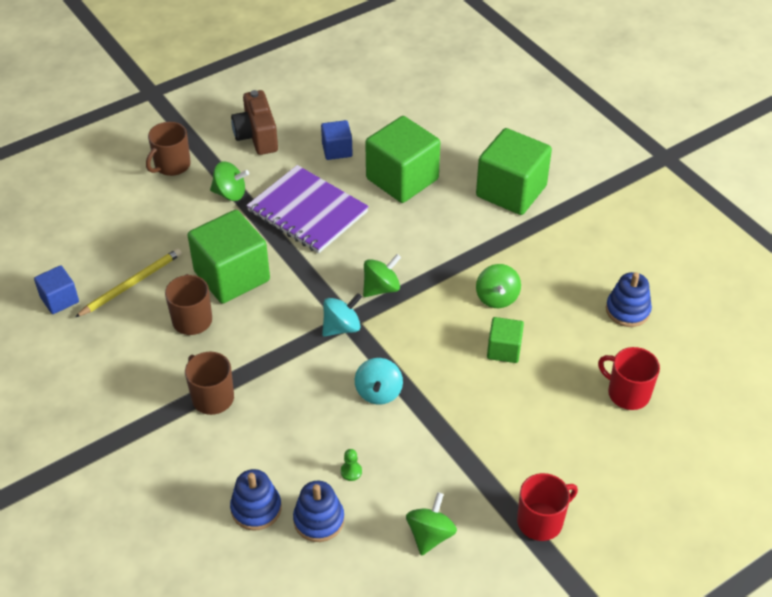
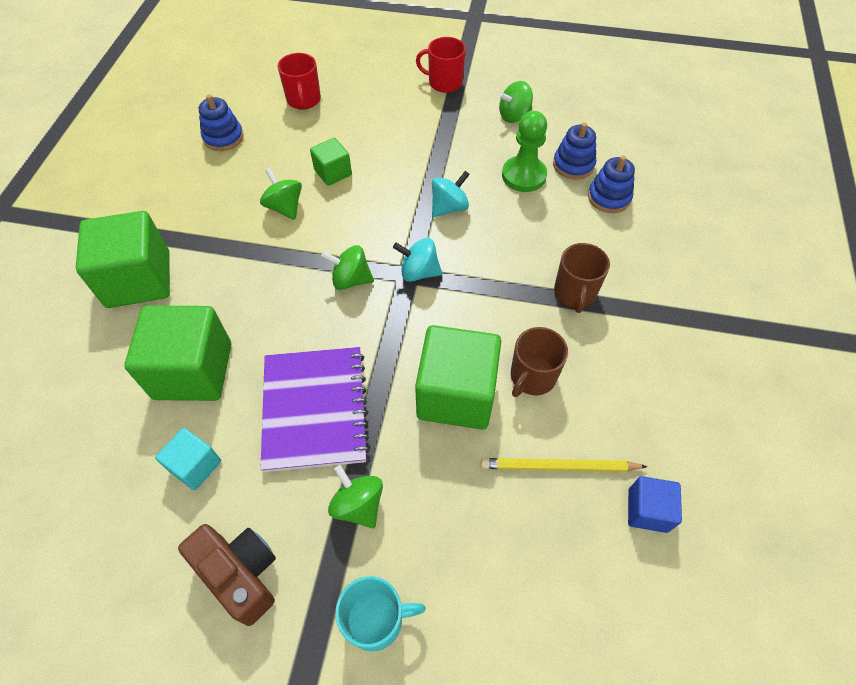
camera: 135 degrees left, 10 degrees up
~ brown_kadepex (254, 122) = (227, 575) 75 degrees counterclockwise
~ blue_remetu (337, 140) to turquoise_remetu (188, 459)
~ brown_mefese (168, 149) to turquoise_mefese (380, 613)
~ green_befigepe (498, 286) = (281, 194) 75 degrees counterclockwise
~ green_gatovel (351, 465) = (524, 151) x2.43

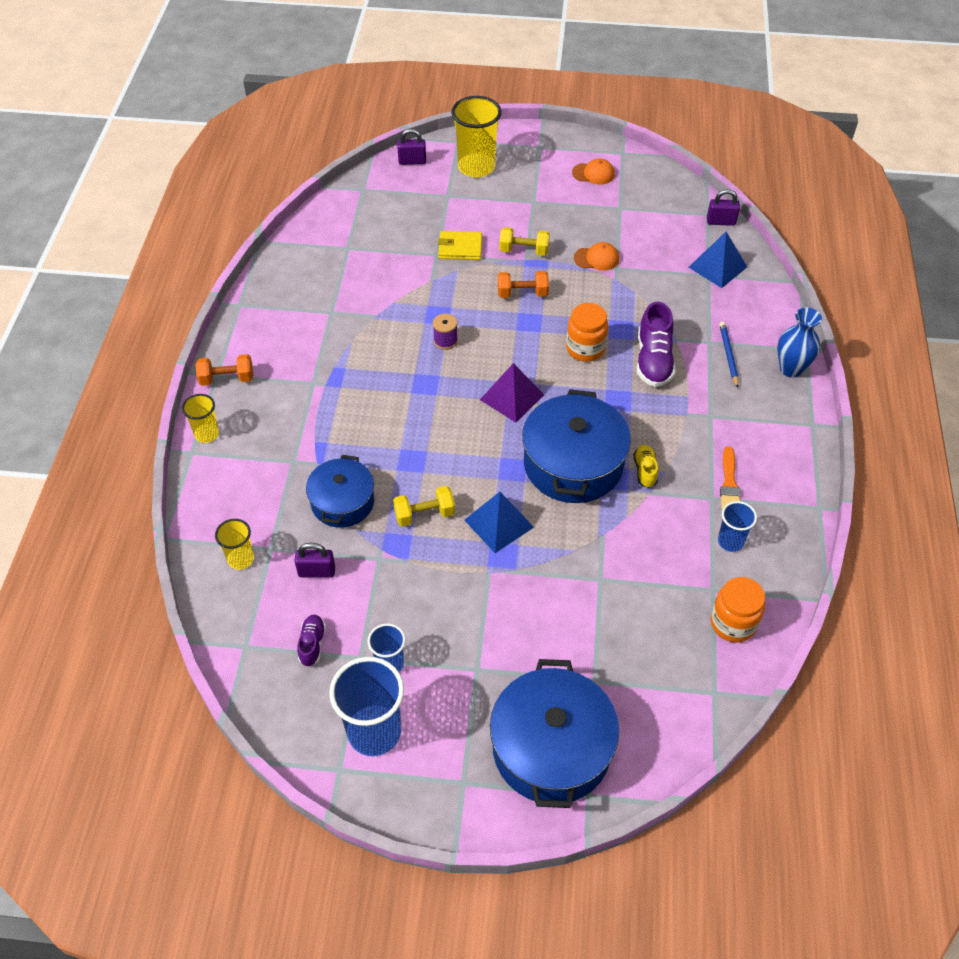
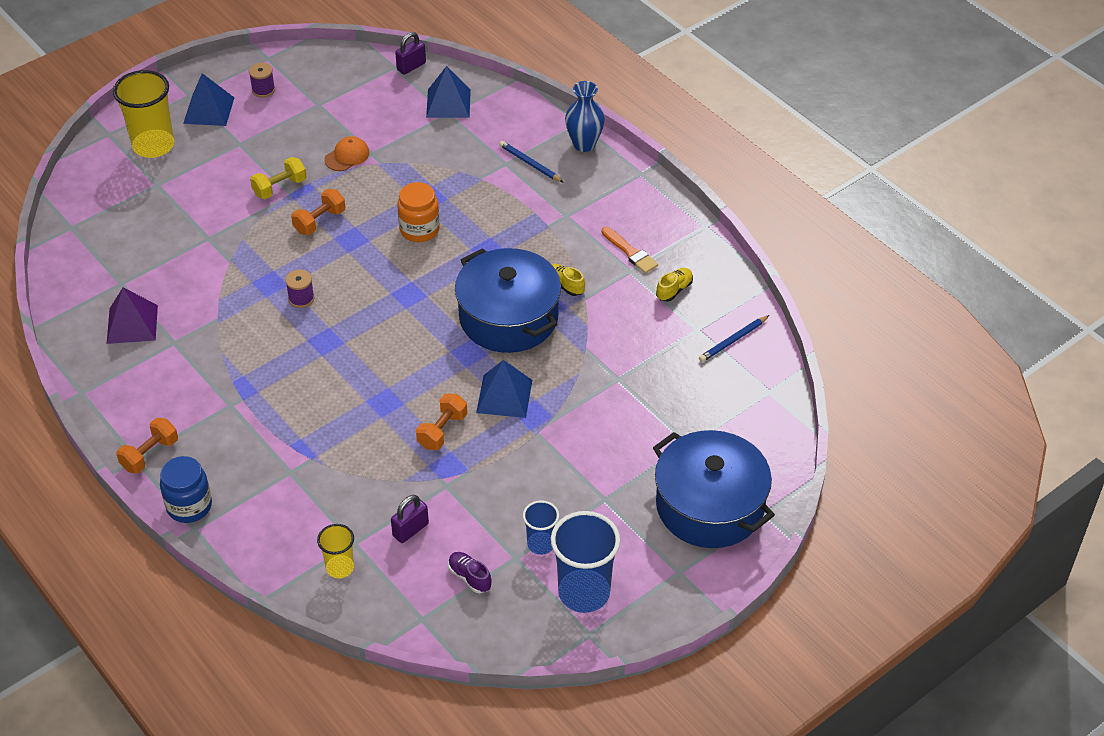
camera: 45 degrees left, 5 degrees down
- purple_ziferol (411, 147)
~ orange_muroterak (593, 172) to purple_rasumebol (262, 80)
- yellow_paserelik (460, 245)
- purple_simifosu (656, 344)
~ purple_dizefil (512, 392) to (132, 316)
~ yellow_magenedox (200, 418) to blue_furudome (186, 489)
- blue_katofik (340, 491)
~ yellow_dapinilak (424, 506) to orange_dapinilak (441, 422)
~ blue_magenedox (737, 526) to yellow_simifosu (674, 285)
~ orange_furudome (738, 609) to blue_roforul (734, 338)
+ blue_dizefil (208, 99)

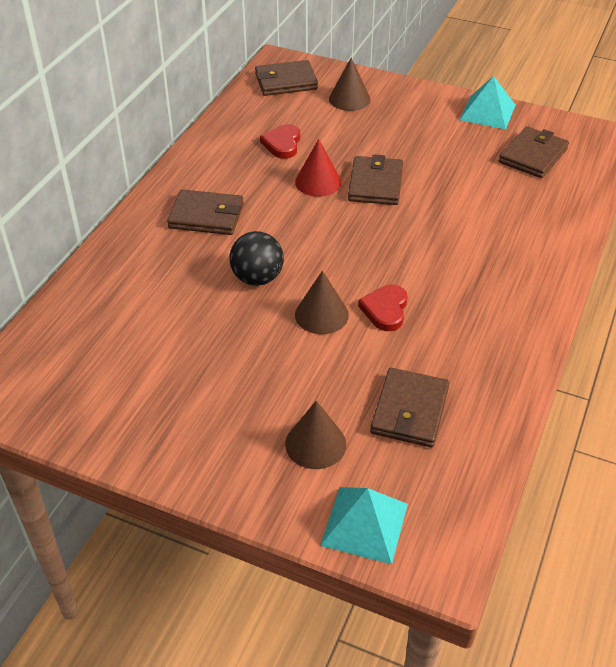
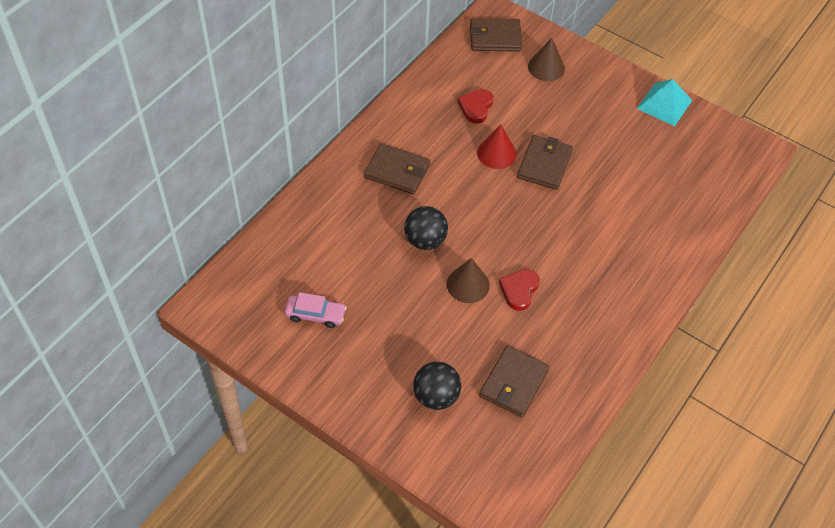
camera: 10 degrees right, 10 degrees up
- brown_paserelik (534, 152)
~ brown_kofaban (315, 435) to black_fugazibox (437, 386)
- turquoise_dizefil (364, 525)
+ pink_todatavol (315, 310)

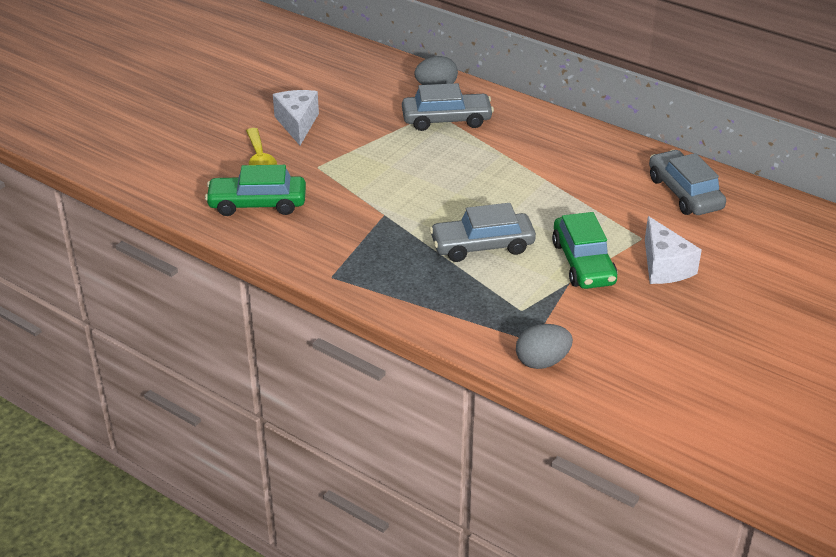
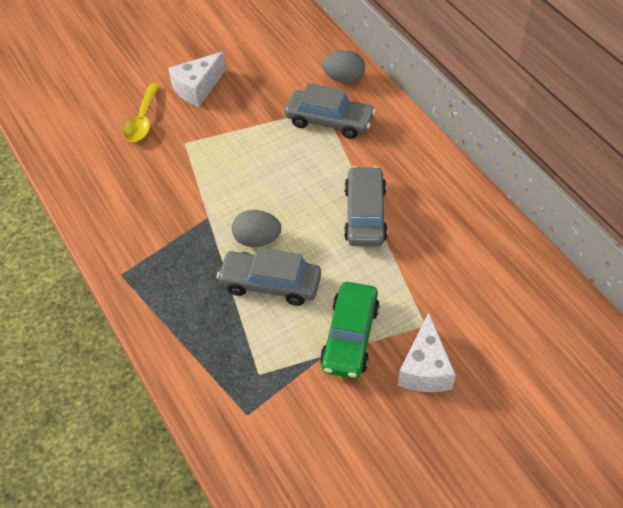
camera: 25 degrees right, 15 degrees up
~ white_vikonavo (296, 117) = (197, 79) 150 degrees counterclockwise
~ grey_todatavol (687, 182) to (366, 206)
- green_todatavol (255, 190)
~ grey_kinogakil (544, 346) to (256, 228)

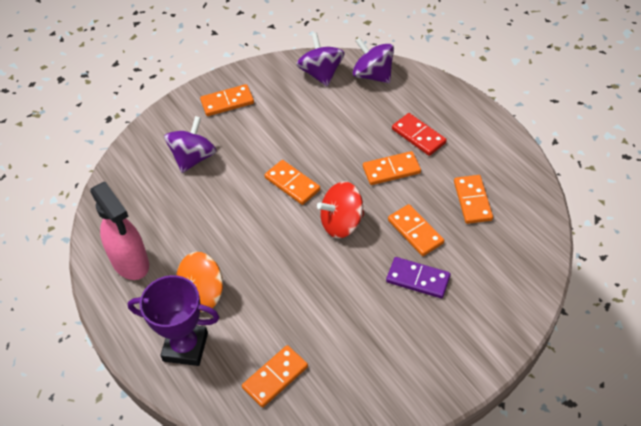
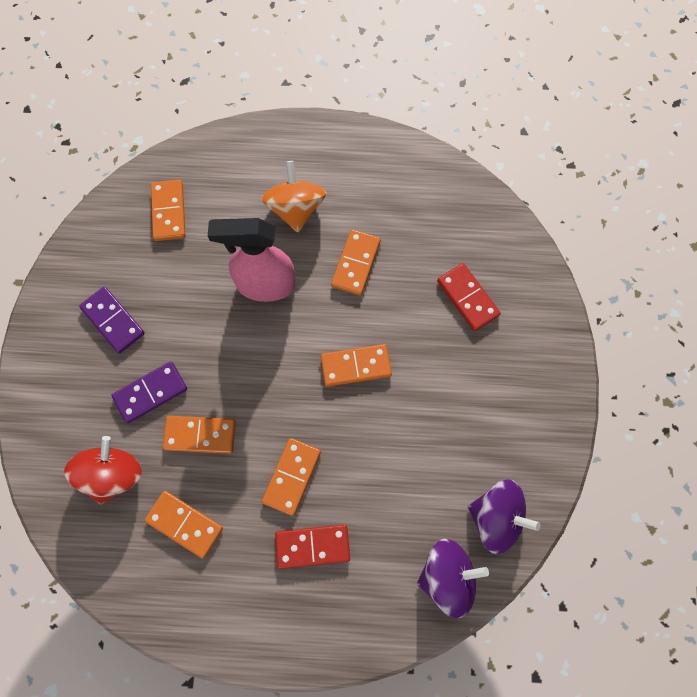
camera: 125 degrees right, 20 degrees up
~ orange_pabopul (227, 100) to (356, 262)
~ purple_befigepe (190, 144) to red_pabopul (469, 297)
~ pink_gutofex (119, 231) to (252, 260)
~ red_befigepe (340, 210) to (103, 470)
- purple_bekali (173, 320)
+ purple_pabopul (112, 319)

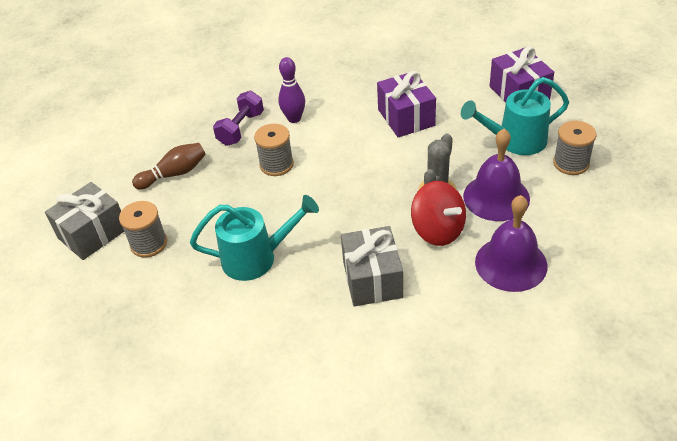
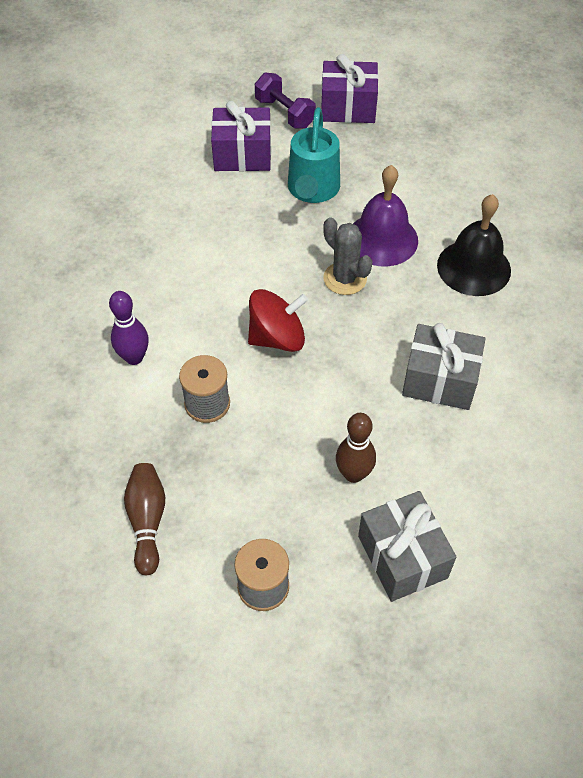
camera: 70 degrees left, 10 degrees up
~ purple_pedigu (406, 104) to (350, 88)
~ purple_dapinilak (238, 118) to (285, 101)
- grey_rasumebol (574, 148)
~ red_befigepe (438, 213) to (278, 320)
~ grey_pedigu (84, 221) to (407, 546)
~ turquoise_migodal (254, 238) to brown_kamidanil (356, 448)
~ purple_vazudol (511, 243) to black_vazudol (474, 245)

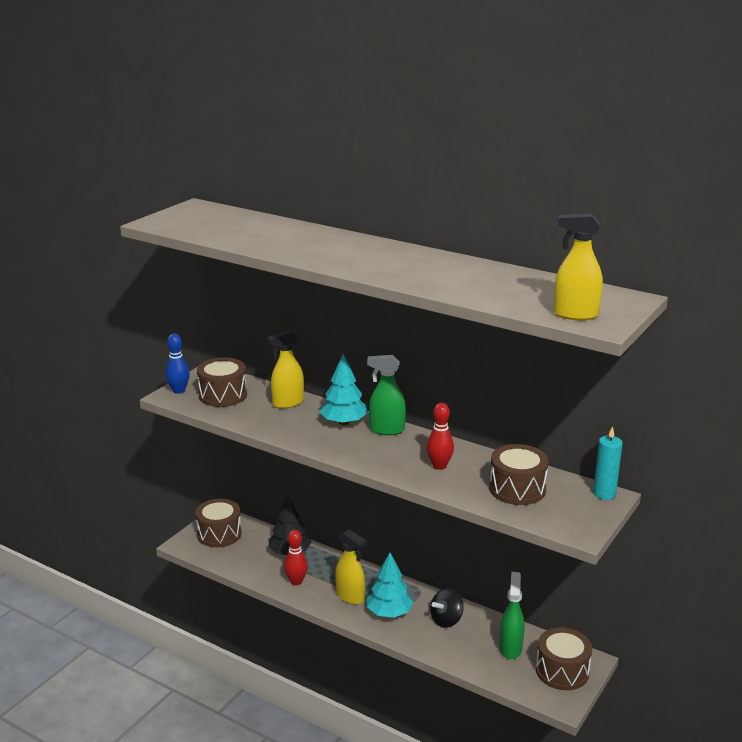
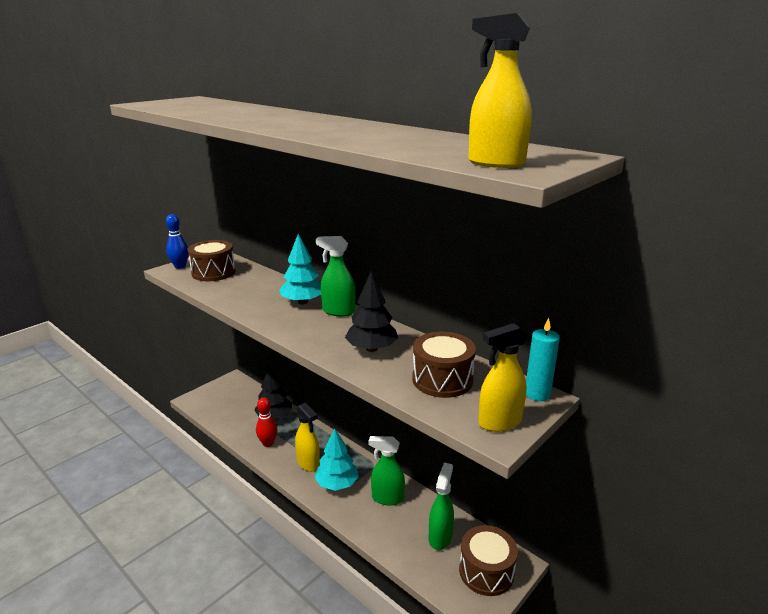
camera: 10 degrees right, 0 degrees up
~ yellow_gutofex (285, 369) to (503, 377)
~ red_kamidanil (440, 436) to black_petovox (371, 311)
- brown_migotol (218, 523)
~ black_befigepe (447, 608) to green_gutofex (387, 471)

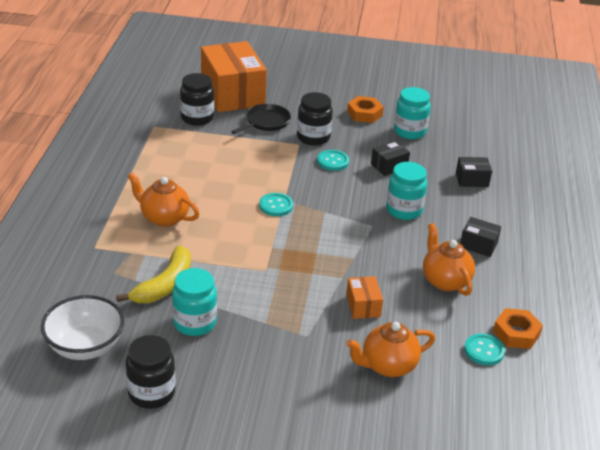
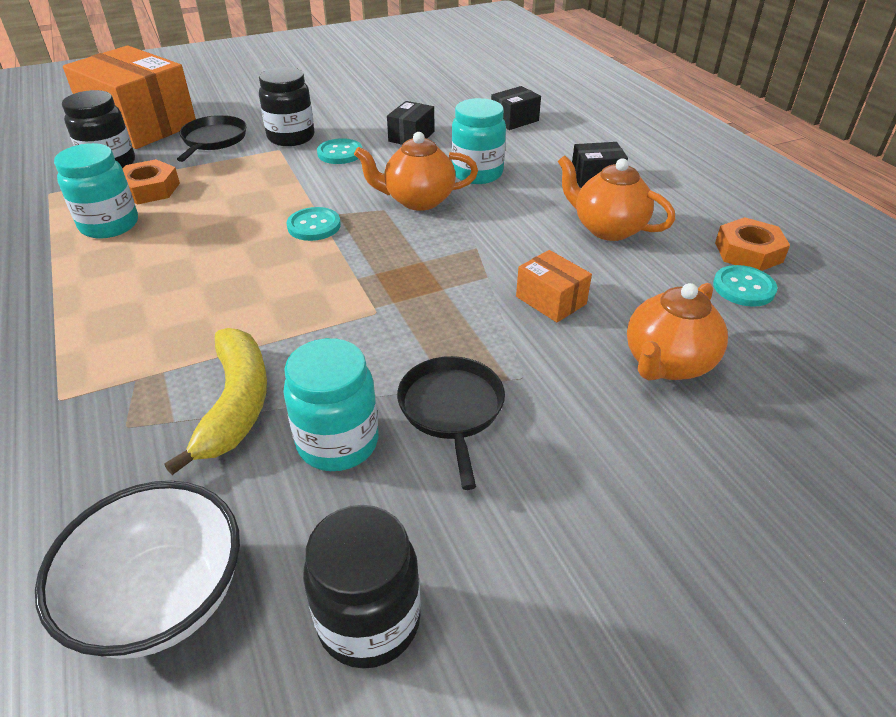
camera: 30 degrees left, 5 degrees up
~ turquoise_furudome (412, 113) to (96, 190)
~ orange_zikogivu (365, 109) to (151, 182)
~ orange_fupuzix (163, 199) to (416, 171)
+ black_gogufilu (451, 423)

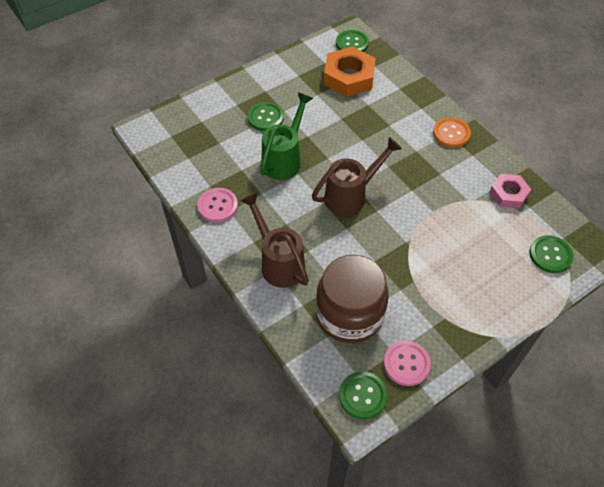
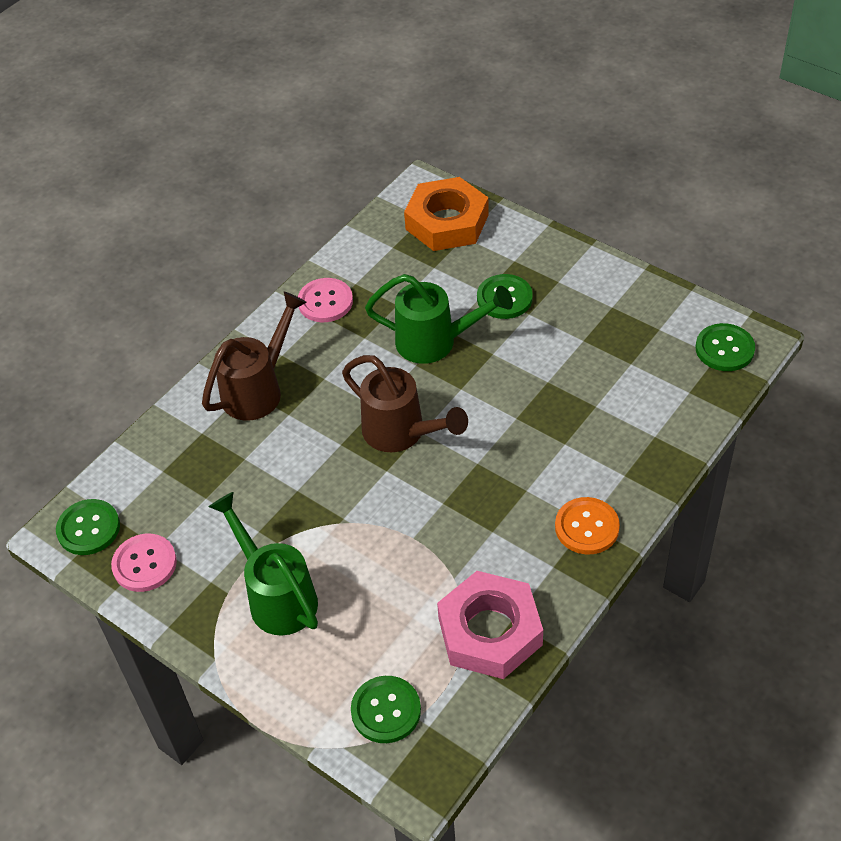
camera: 75 degrees right, 5 degrees down
~ orange_zikogivu (350, 72) to (446, 214)
~ pink_zikogivu (510, 191) = (490, 625) x1.64
- brown_furudome (352, 299)
+ green_migodal (263, 564)

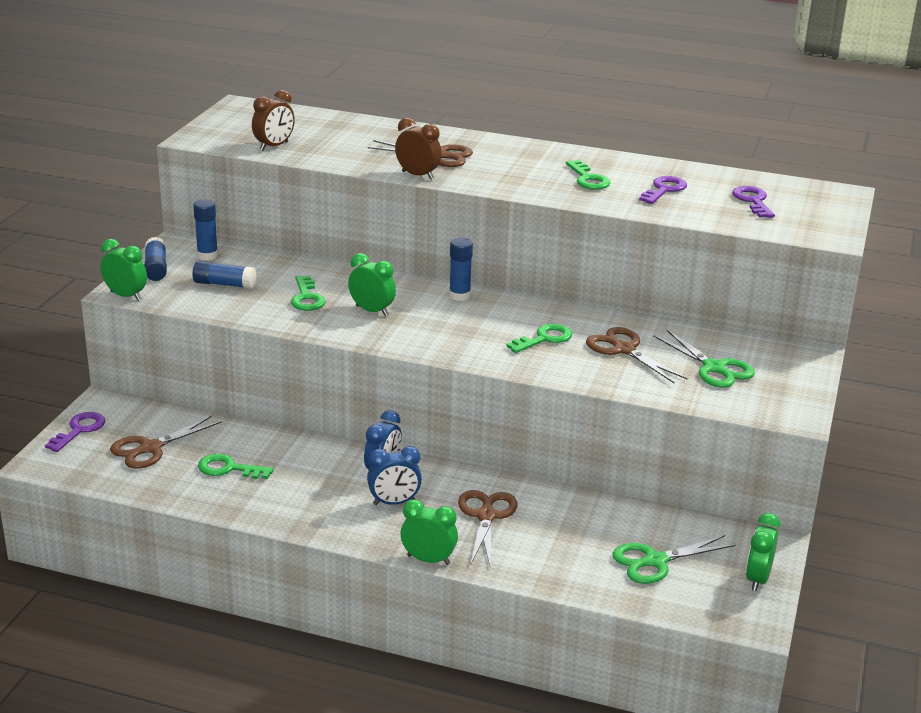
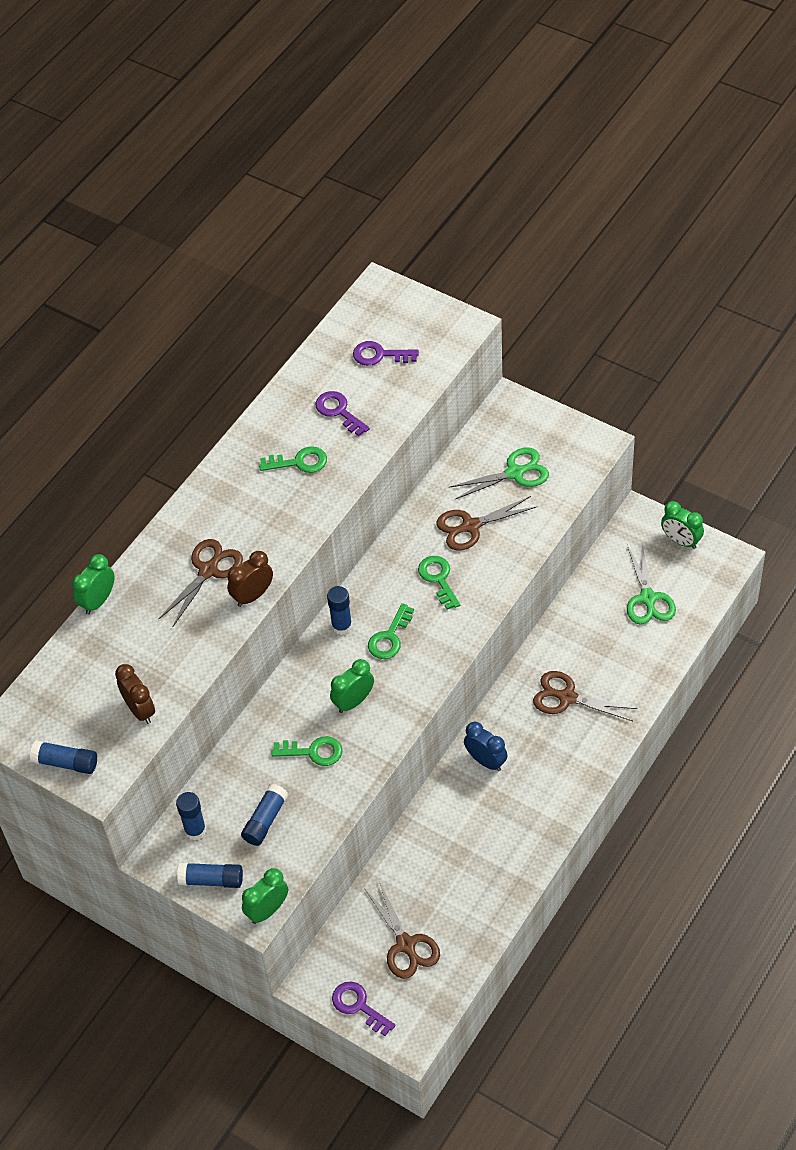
camera: 70 degrees left, 25 degrees up
- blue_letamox (394, 475)
~ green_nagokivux (236, 466) to (391, 631)
~ green_letamox (429, 532) to (93, 584)
+ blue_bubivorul (63, 757)

